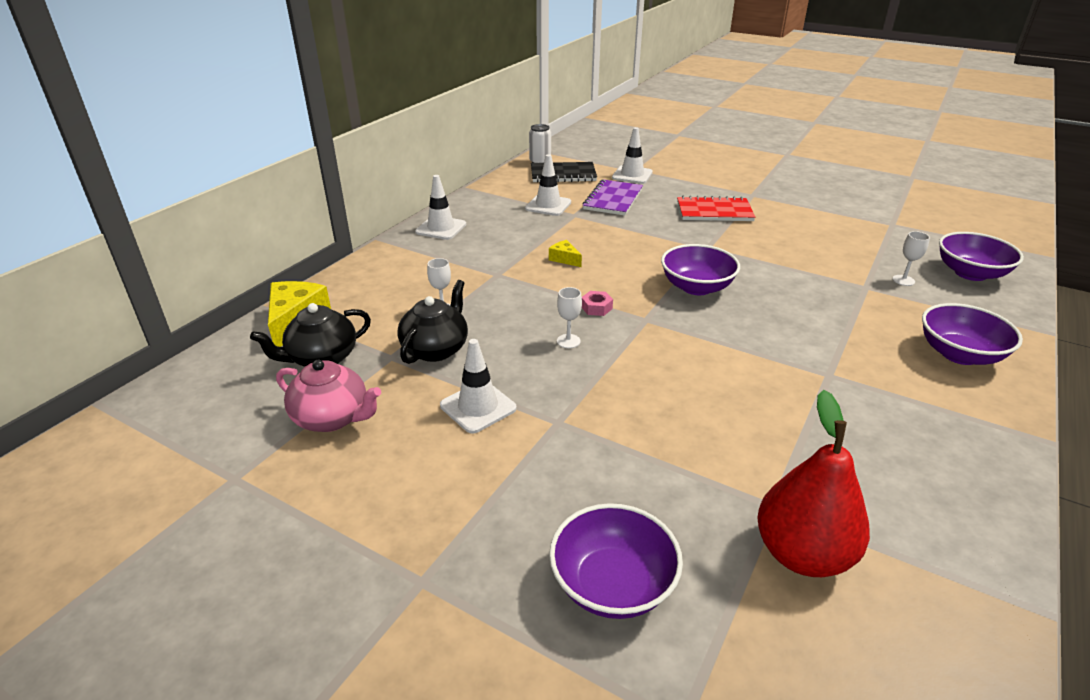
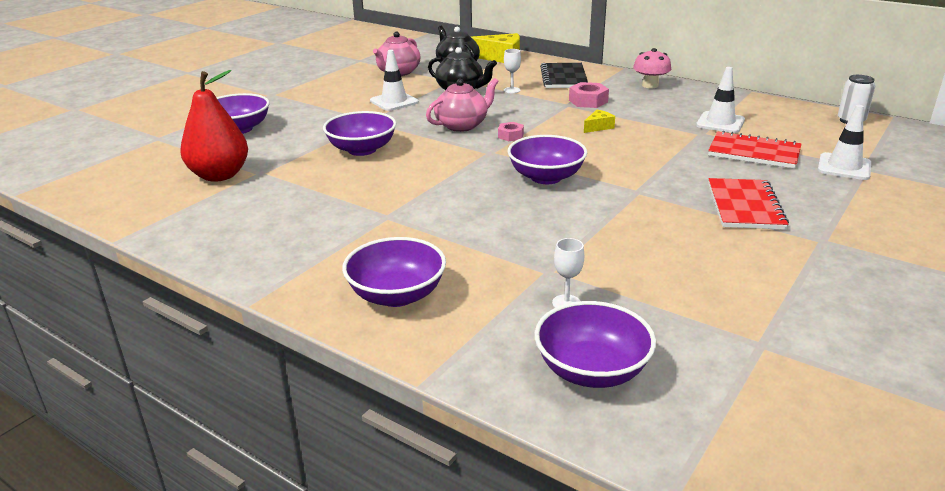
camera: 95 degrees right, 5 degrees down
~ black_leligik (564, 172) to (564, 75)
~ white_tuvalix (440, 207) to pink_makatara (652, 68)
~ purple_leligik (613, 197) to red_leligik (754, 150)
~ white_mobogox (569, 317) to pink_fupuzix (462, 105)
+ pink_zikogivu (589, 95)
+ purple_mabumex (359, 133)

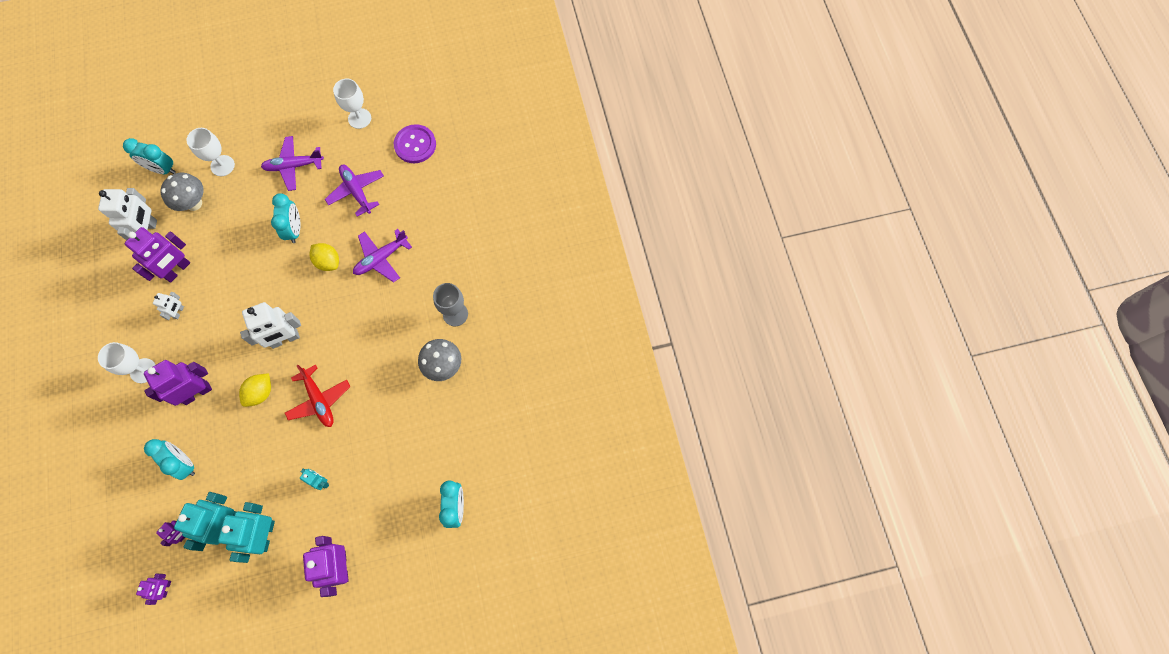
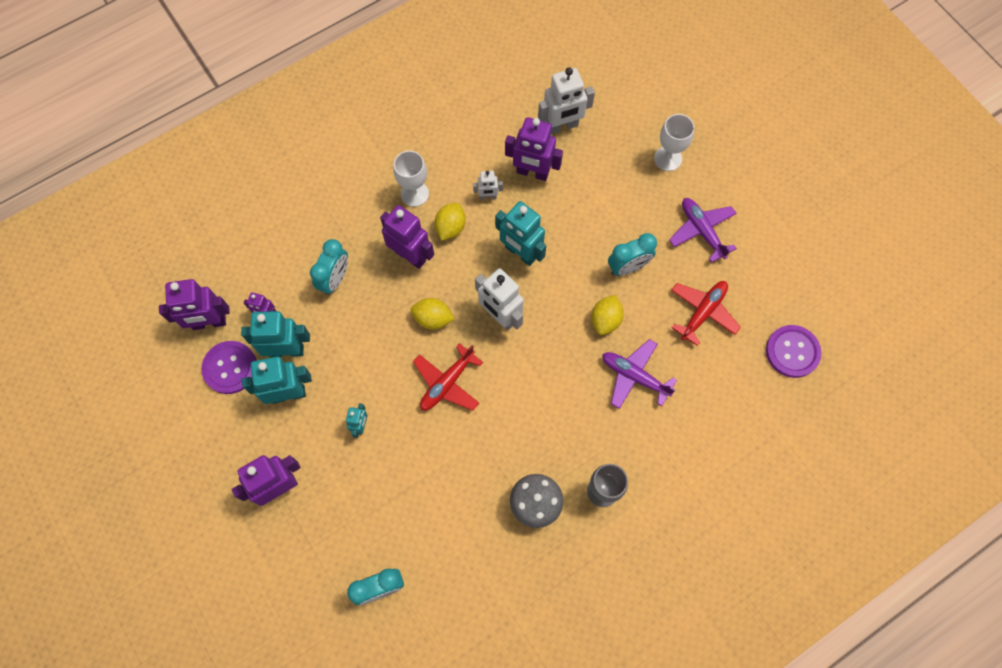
camera: 70 degrees right, 0 degrees up
- white_mobogox (352, 104)
- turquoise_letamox (149, 156)
~ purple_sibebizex (354, 191) to red_sibebizex (706, 313)
- grey_makatara (182, 192)
~ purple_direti (153, 589) = (194, 304) x1.92
+ turquoise_direti (520, 233)
+ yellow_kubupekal (450, 222)
+ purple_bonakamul (228, 367)

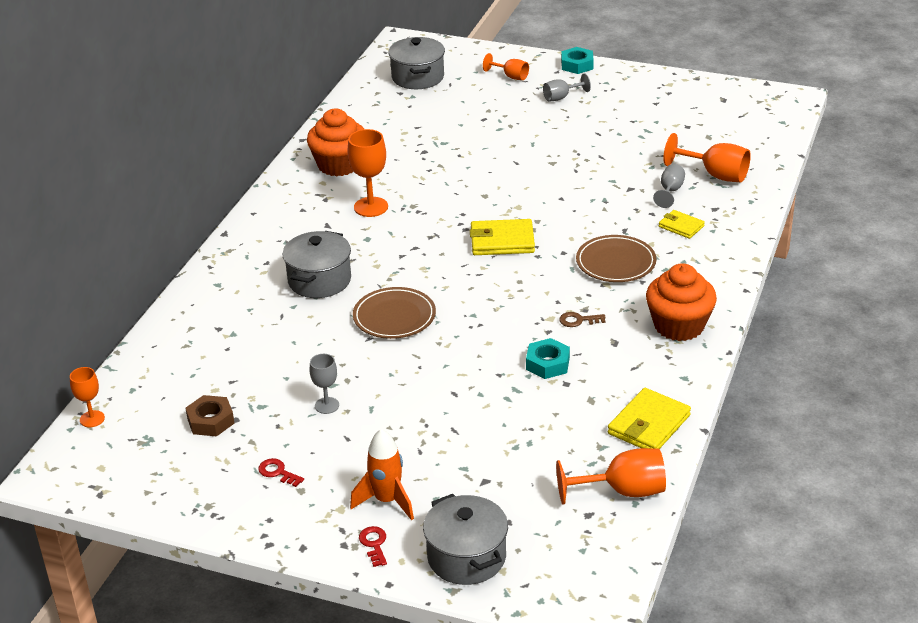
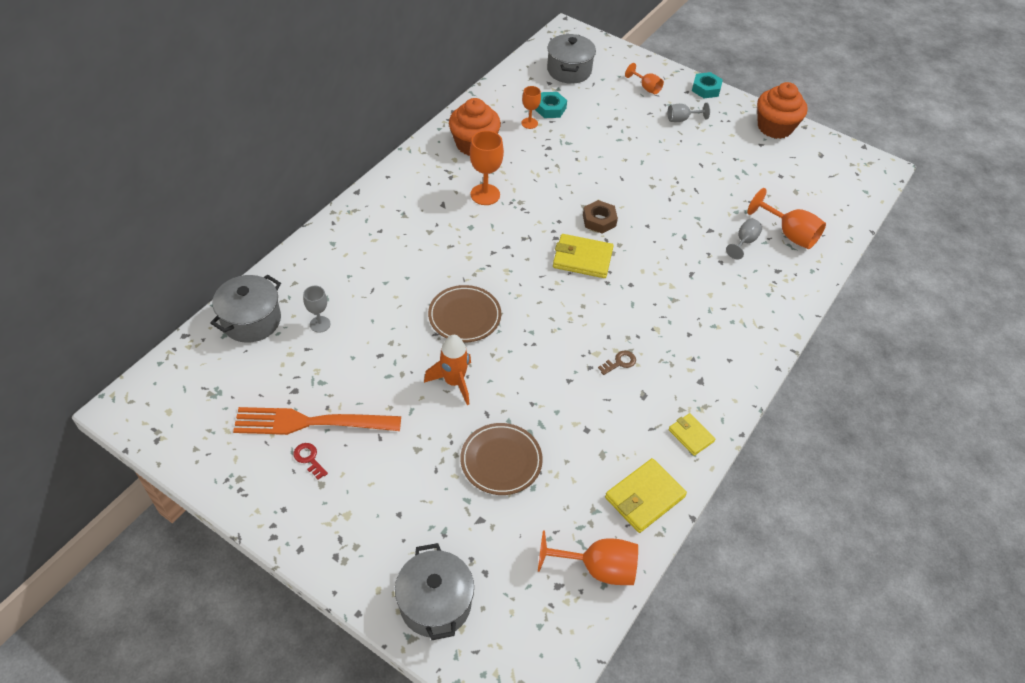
camera: 10 degrees right, 15 degrees up
~ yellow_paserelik (682, 224) to (692, 434)
~ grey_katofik (317, 264) to (245, 309)
~ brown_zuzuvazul (616, 258) to (501, 459)
~ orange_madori (681, 302) to (782, 110)
~ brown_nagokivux (582, 319) = (617, 363) 135 degrees clockwise
~ turquoise_zikogivu (548, 358) to (551, 105)
~ grey_mobogox (324, 384) to (316, 309)
~ orange_mobogox (87, 397) to (531, 107)
~ brown_zikogivu (210, 416) to (600, 217)
~ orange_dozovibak (382, 474) to (447, 370)
- red_nagokivux (373, 546)
+ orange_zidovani (317, 421)

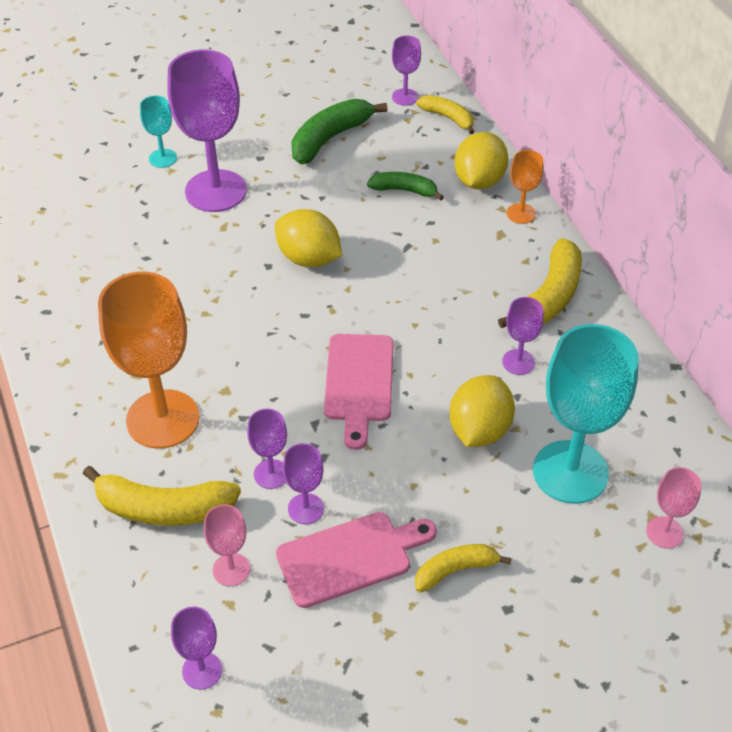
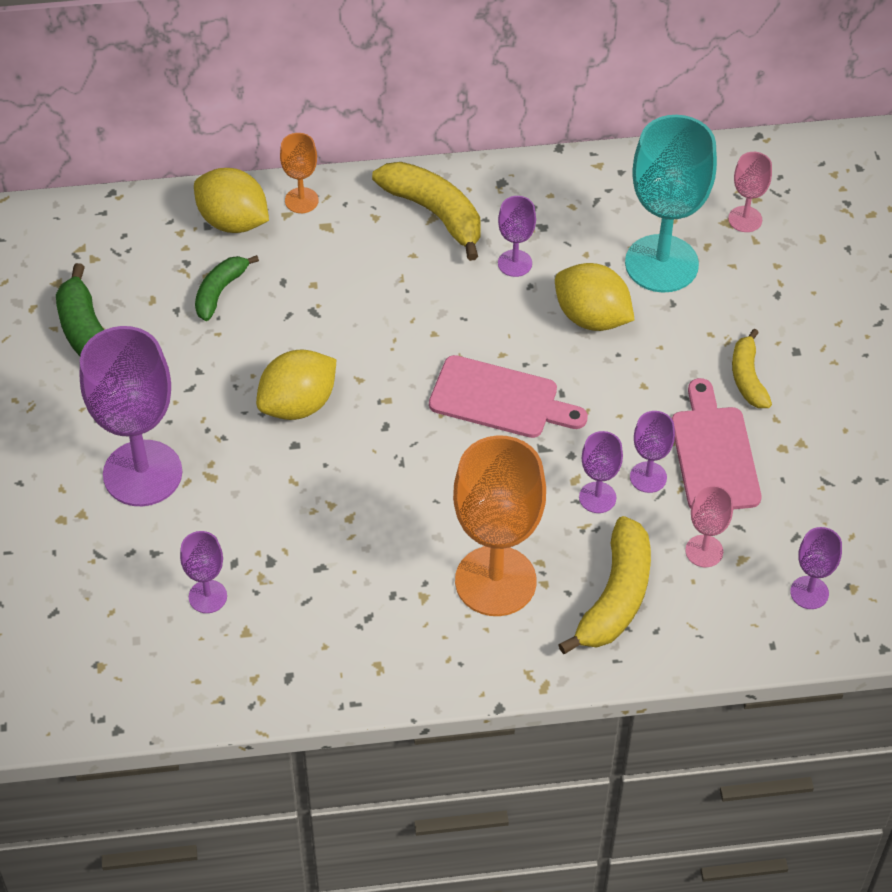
camera: 75 degrees left, 5 degrees up
~ purple_mobogox (406, 71) to (203, 572)
- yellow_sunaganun (445, 114)
- turquoise_mobogox (158, 132)

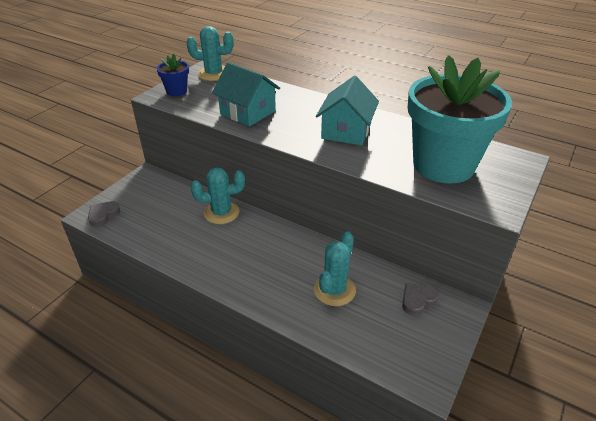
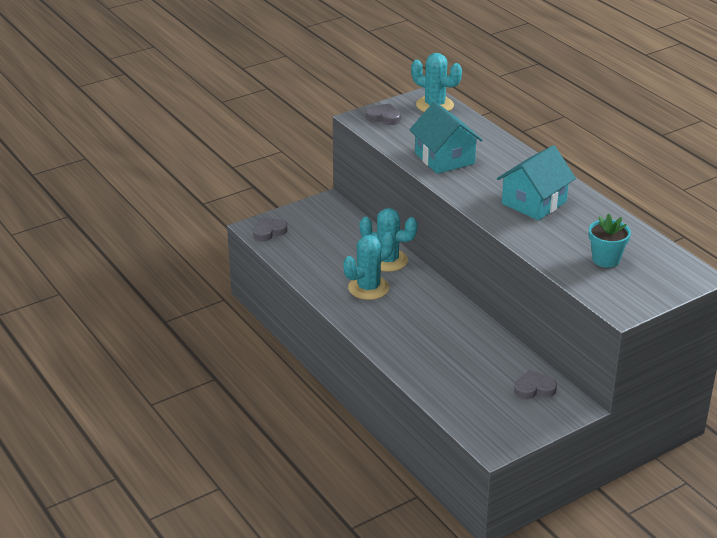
camera: 25 degrees right, 5 degrees down
~ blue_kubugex (172, 75) to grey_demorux (383, 114)
~ turquoise_kubugex (460, 119) = (610, 241) x0.42
~ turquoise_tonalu (335, 268) to (368, 266)

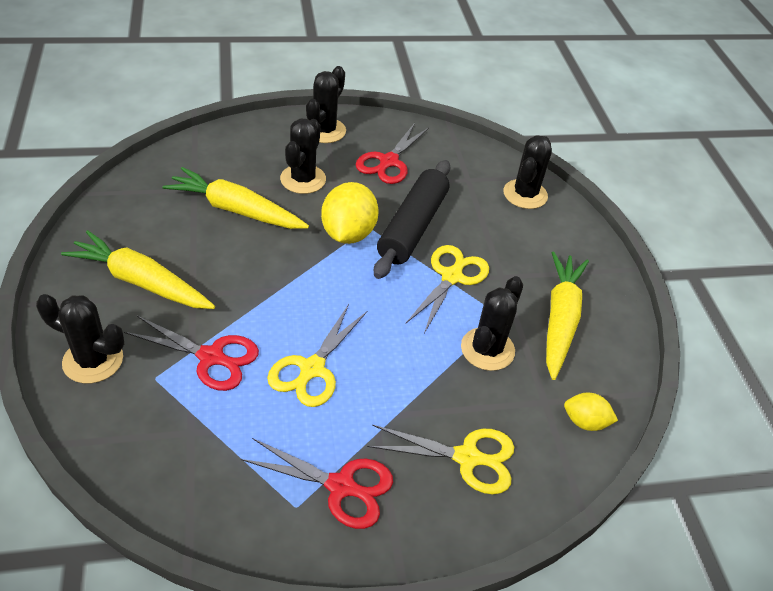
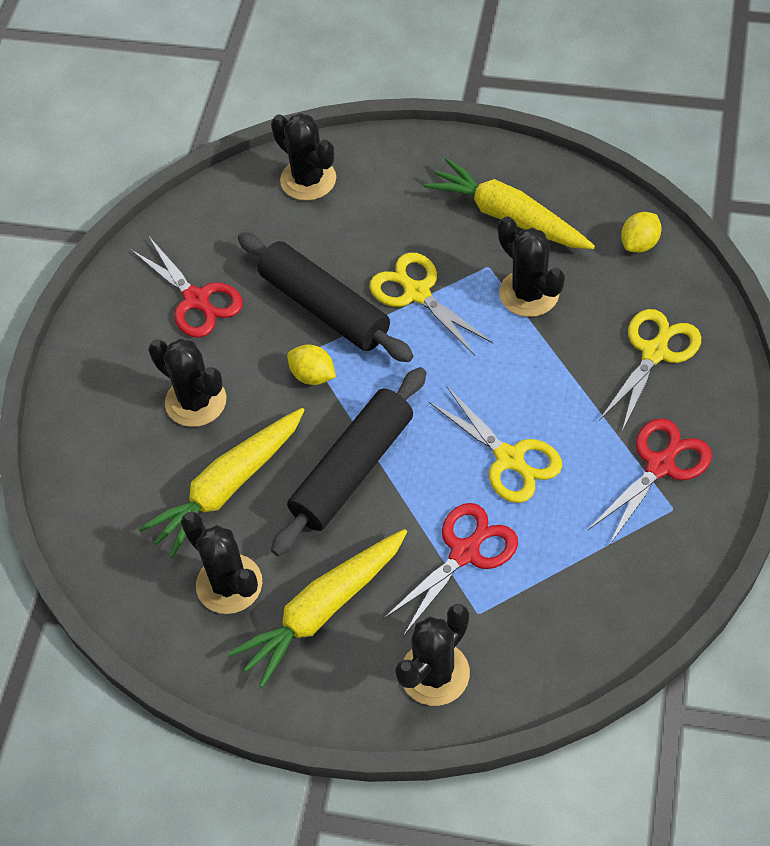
camera: 60 degrees left, 10 degrees up
~ black_tonalu (326, 104) to (221, 563)
~ yellow_kubupekal (349, 213) = (311, 364) x0.56
+ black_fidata (348, 461)

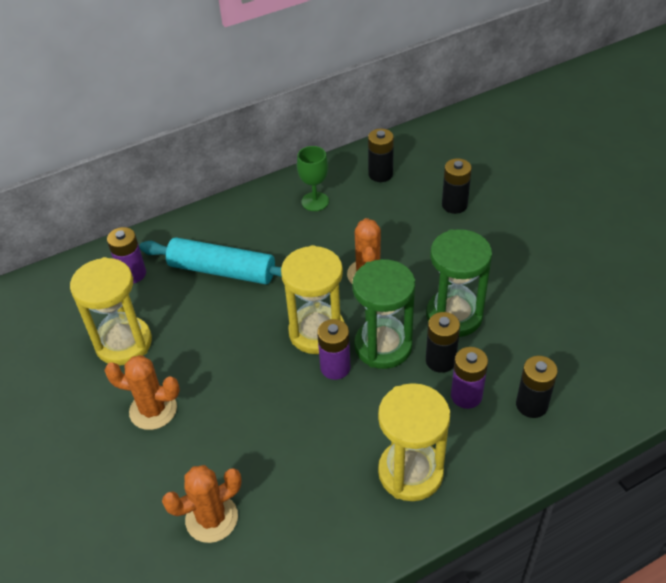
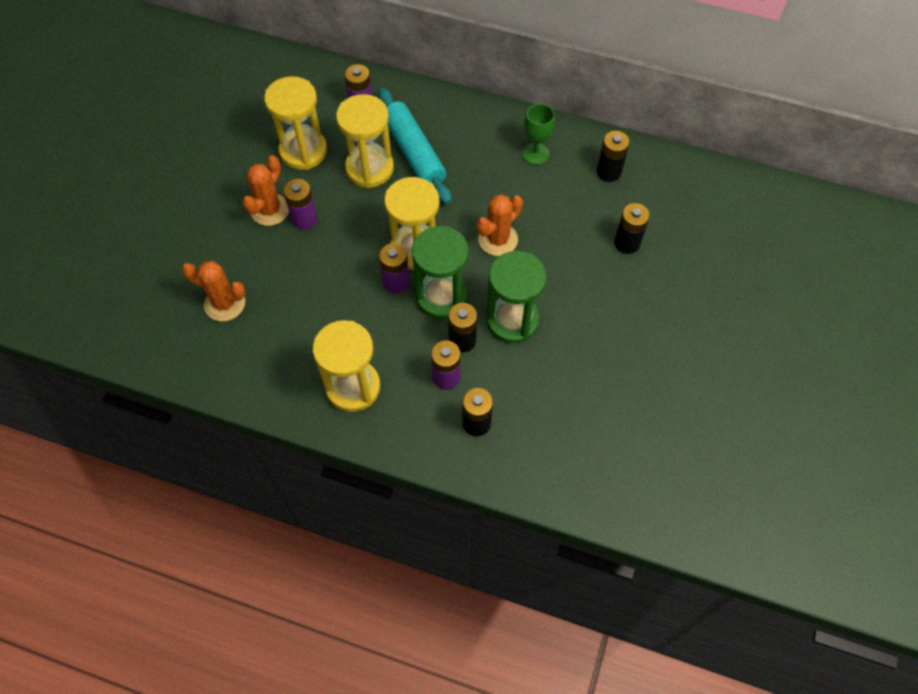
camera: 45 degrees right, 15 degrees up
~ orange_tonalu (142, 392) = (265, 190) 60 degrees clockwise
+ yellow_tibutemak (365, 141)
+ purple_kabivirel (300, 204)

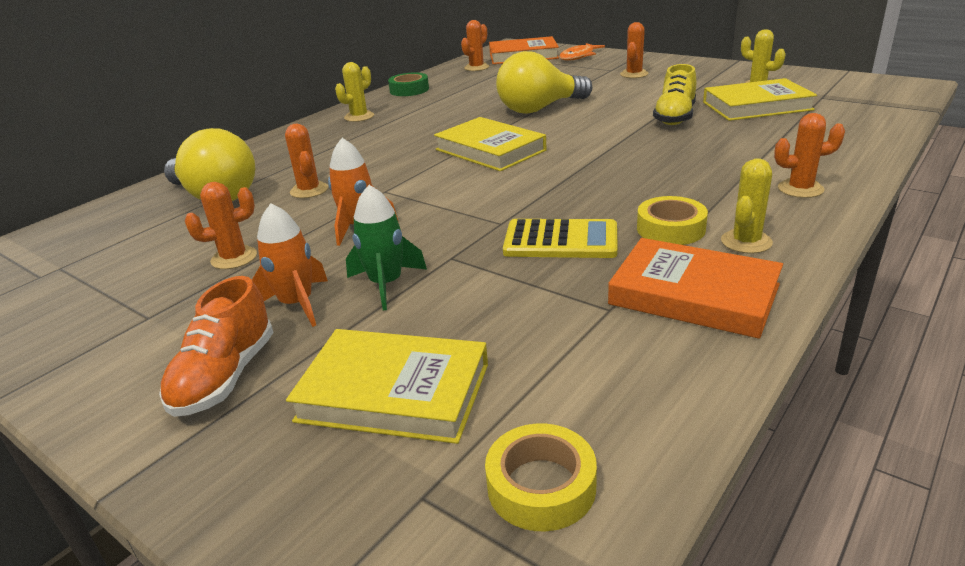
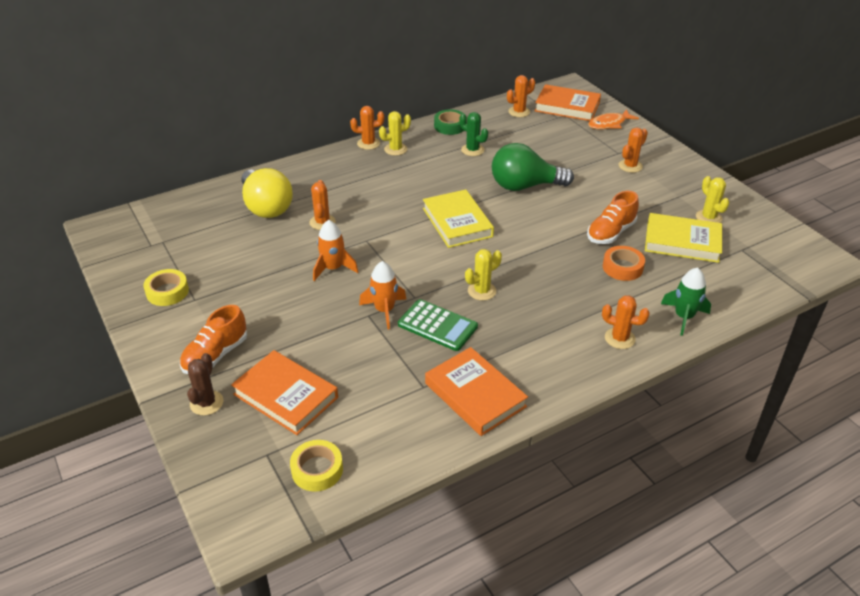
camera: 20 degrees right, 10 degrees up
~ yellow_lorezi (544, 82) to green_lorezi (533, 167)
~ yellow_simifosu (674, 94) to orange_simifosu (613, 217)
~ yellow_tonalu (747, 206) to (483, 275)
~ orange_tonalu (221, 225) to (367, 128)
~ green_dozovibak (386, 248) to (686, 301)
~ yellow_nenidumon (672, 220) to (166, 287)
~ orange_dozovibak (290, 265) to (383, 295)
~ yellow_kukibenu (560, 238) to green_kukibenu (438, 325)
~ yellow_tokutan (387, 386) to orange_tokutan (284, 392)
+ green_tonalu (474, 134)
+ orange_nenidumon (624, 263)
+ brown_tonalu (205, 384)

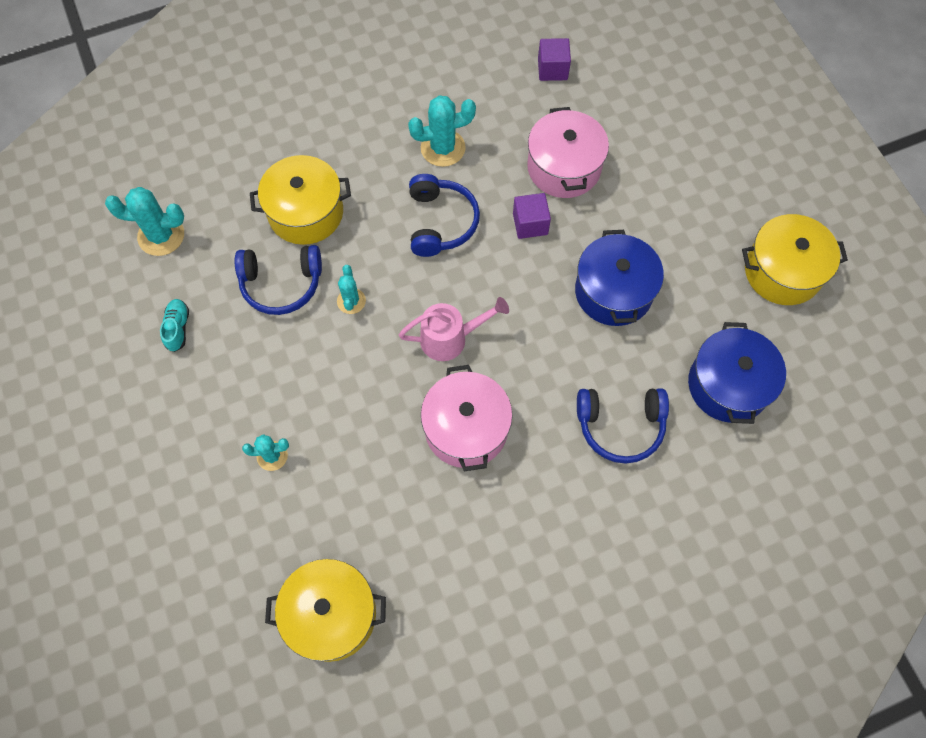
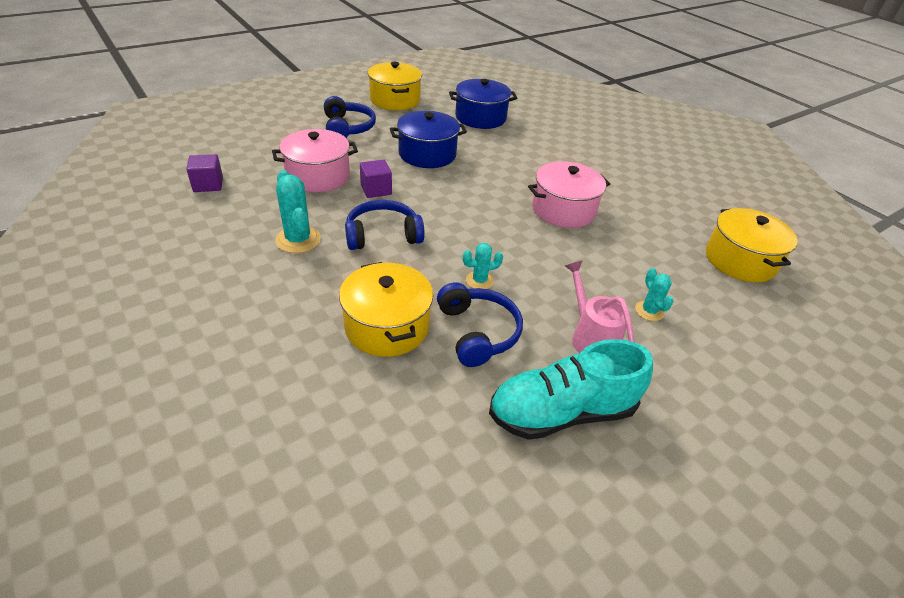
camera: 105 degrees left, 25 degrees down
- turquoise_tonalu (144, 221)
~ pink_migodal (454, 329) to (599, 306)
~ turquoise_simifosu (174, 325) = (571, 389) x2.34
~ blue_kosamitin (623, 426) to (350, 117)

